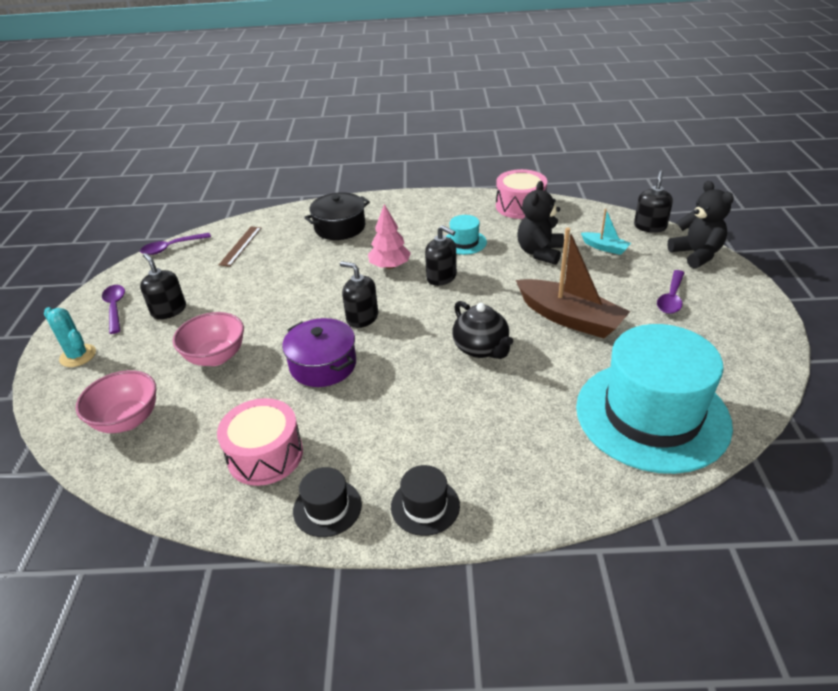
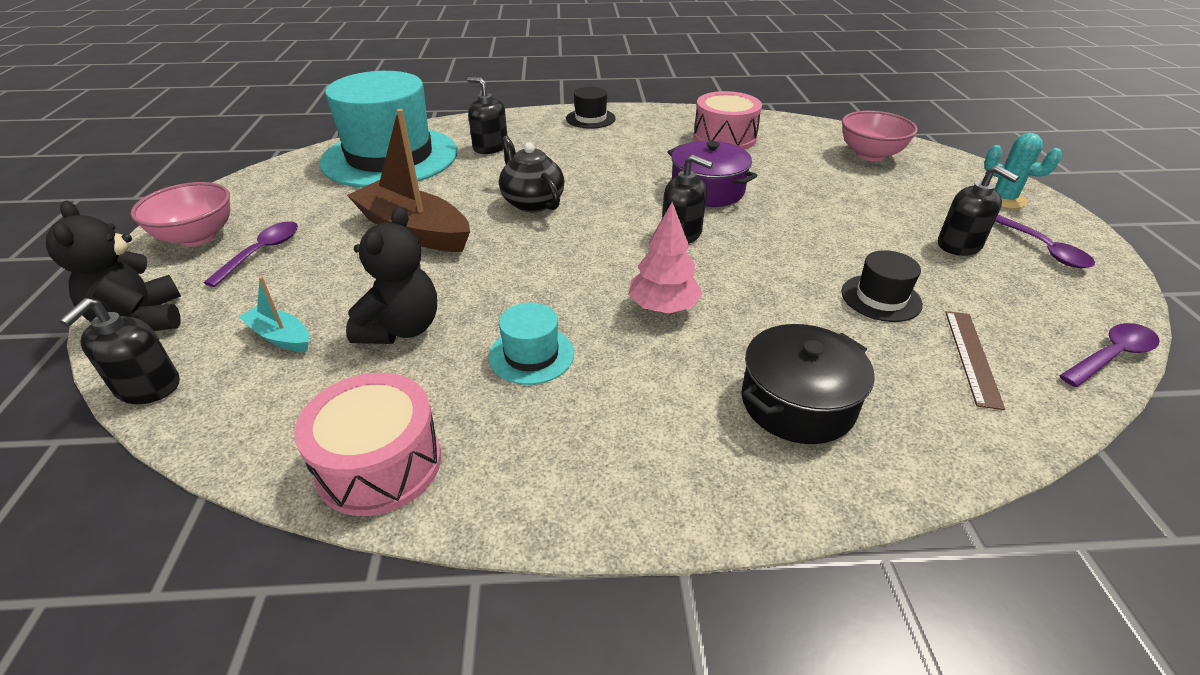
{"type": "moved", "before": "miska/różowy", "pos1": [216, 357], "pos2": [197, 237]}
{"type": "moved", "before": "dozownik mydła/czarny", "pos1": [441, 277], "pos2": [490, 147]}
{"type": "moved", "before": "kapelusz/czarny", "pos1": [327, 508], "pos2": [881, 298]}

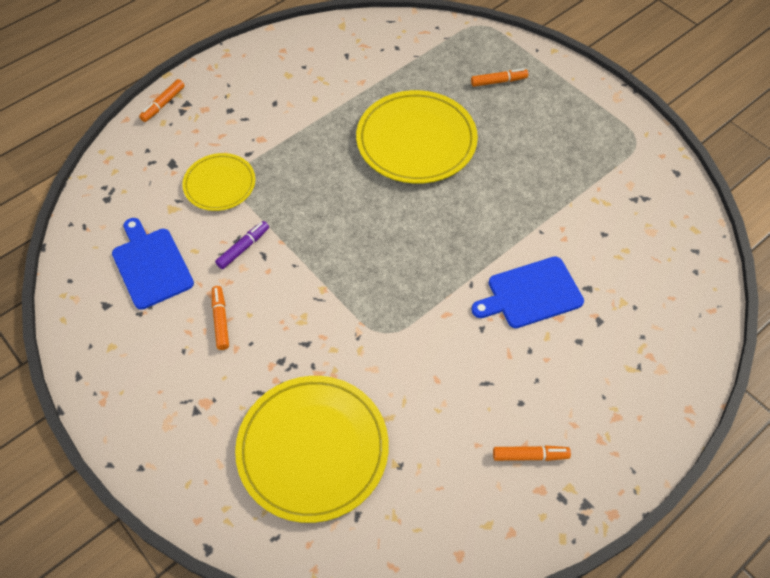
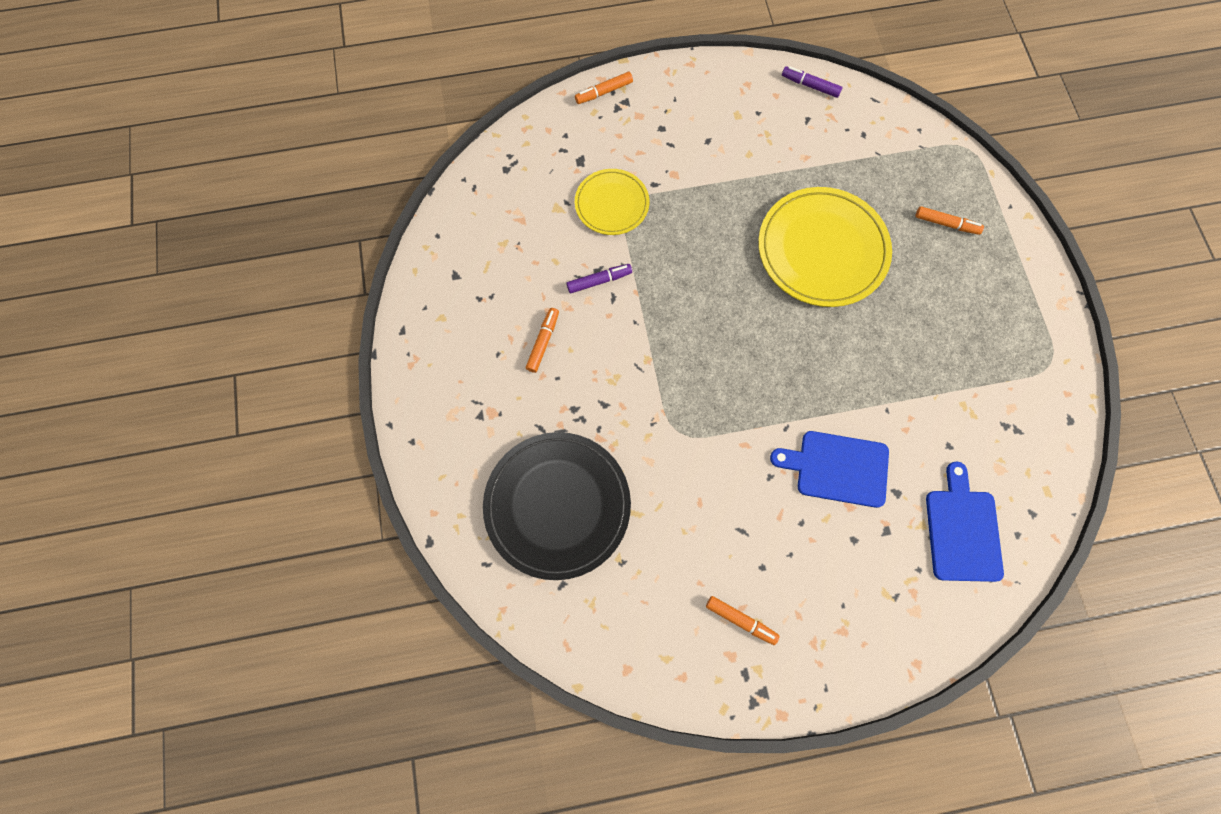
{"type": "recoloured", "before": "talerz/żółty", "after": "talerz/czarny", "pos1": [313, 449], "pos2": [557, 505]}
{"type": "added", "after": "flamaster/fioletowy", "pos2": [810, 86]}
{"type": "moved", "before": "deska do krojenia/niebieski", "pos1": [151, 265], "pos2": [962, 530]}

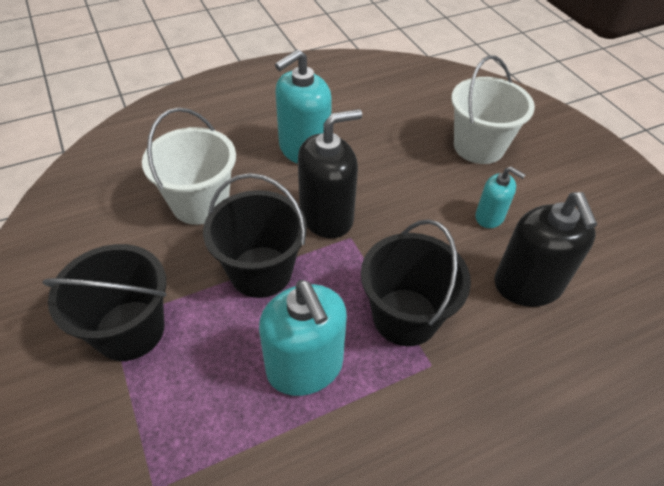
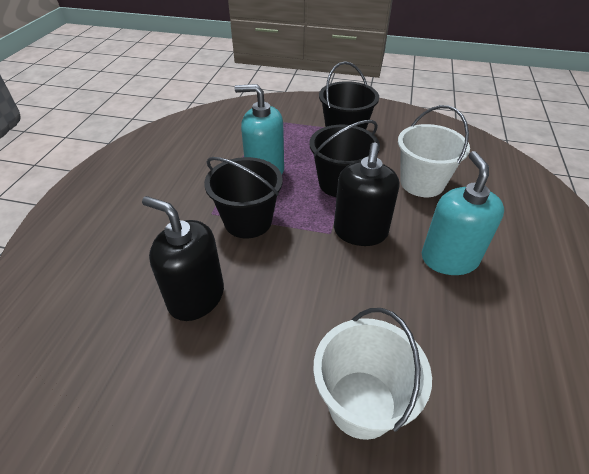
{"type": "removed", "before": "dozownik mydła/turkusowy", "pos1": [489, 217]}

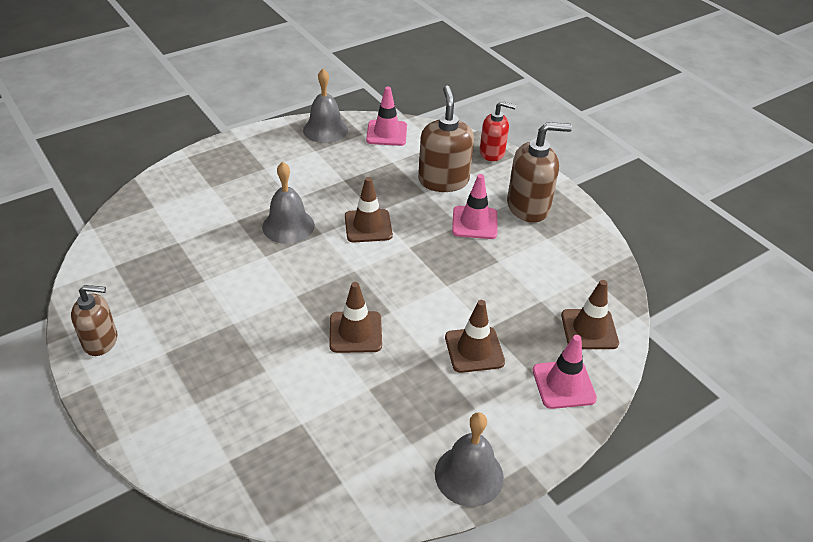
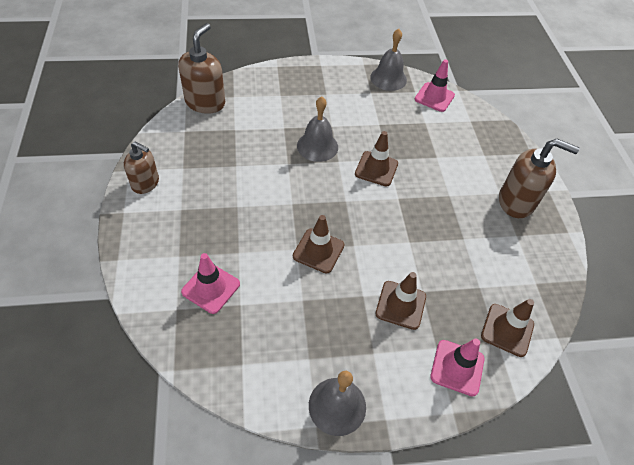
{"type": "moved", "before": "dozownik mydła/brązowy", "pos1": [443, 180], "pos2": [205, 102]}
{"type": "moved", "before": "pachołek/różowy", "pos1": [474, 223], "pos2": [211, 288]}
{"type": "removed", "before": "dozownik mydła/czerwony", "pos1": [492, 153]}

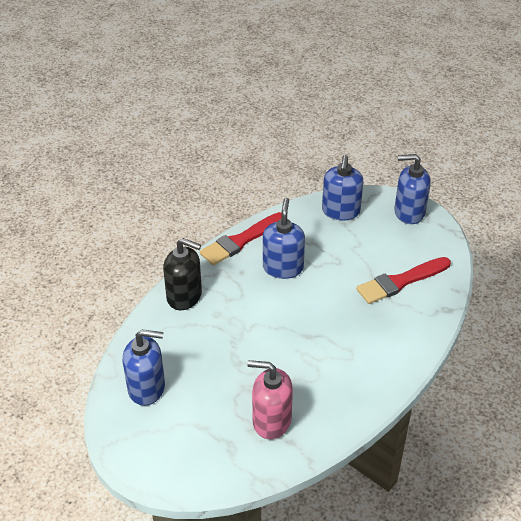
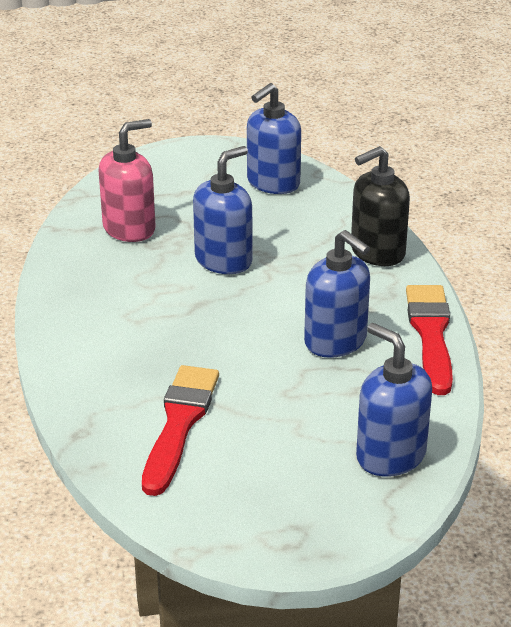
{"type": "moved", "before": "dozownik mydła/niebieski", "pos1": [409, 212], "pos2": [223, 260]}

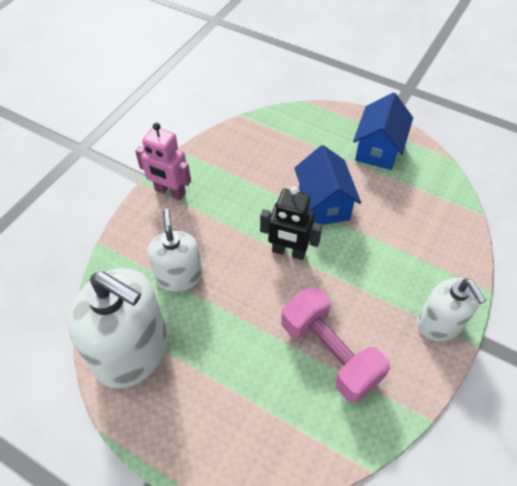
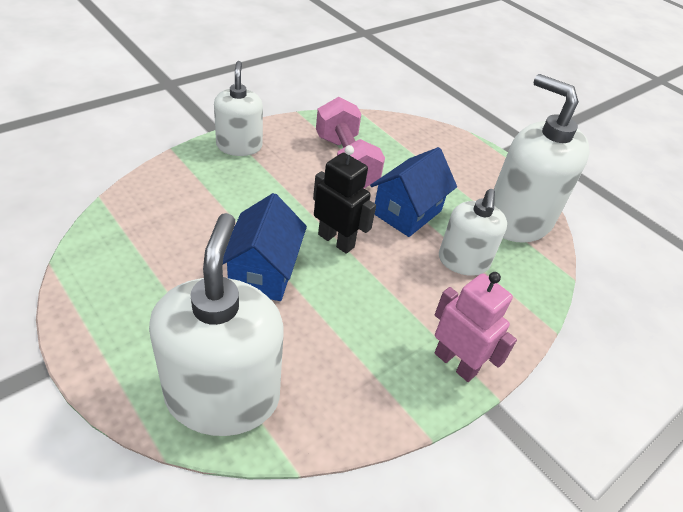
{"type": "added", "after": "dozownik mydła/biały", "pos2": [223, 396]}
{"type": "moved", "before": "domek/niebieski", "pos1": [378, 149], "pos2": [407, 212]}

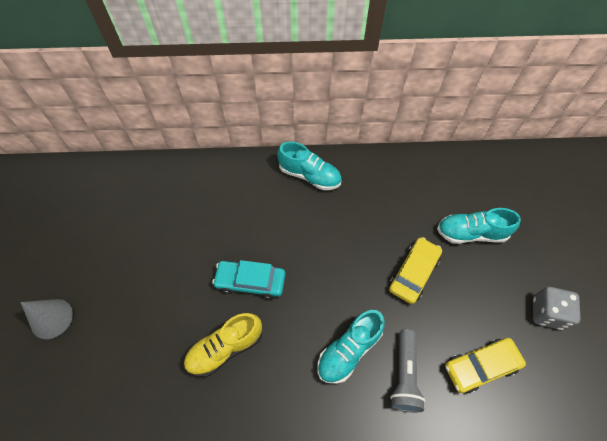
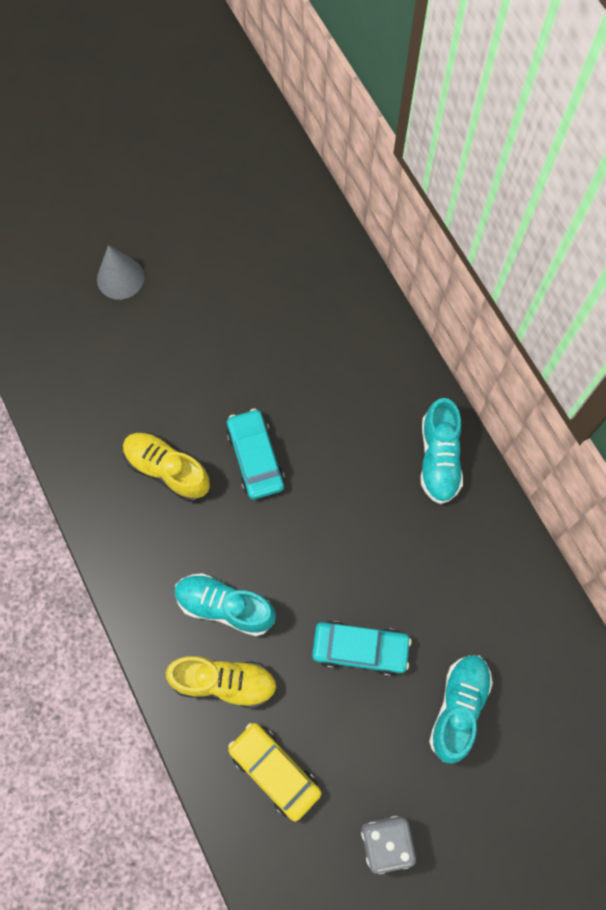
{"type": "replaced", "before": "latarka/szary", "after": "but/żółty", "pos1": [405, 375], "pos2": [224, 682]}
{"type": "recoloured", "before": "samochód/żółty", "after": "samochód/turkusowy", "pos1": [413, 273], "pos2": [360, 649]}
{"type": "turned", "before": "but/turkusowy", "pos1": [471, 233], "pos2": [458, 708], "turn": 45}

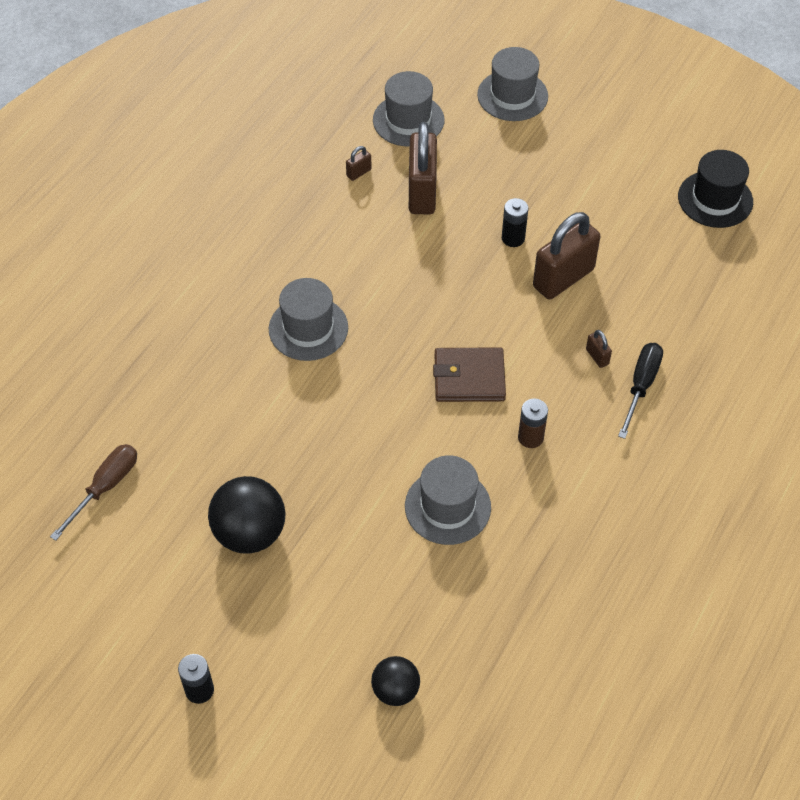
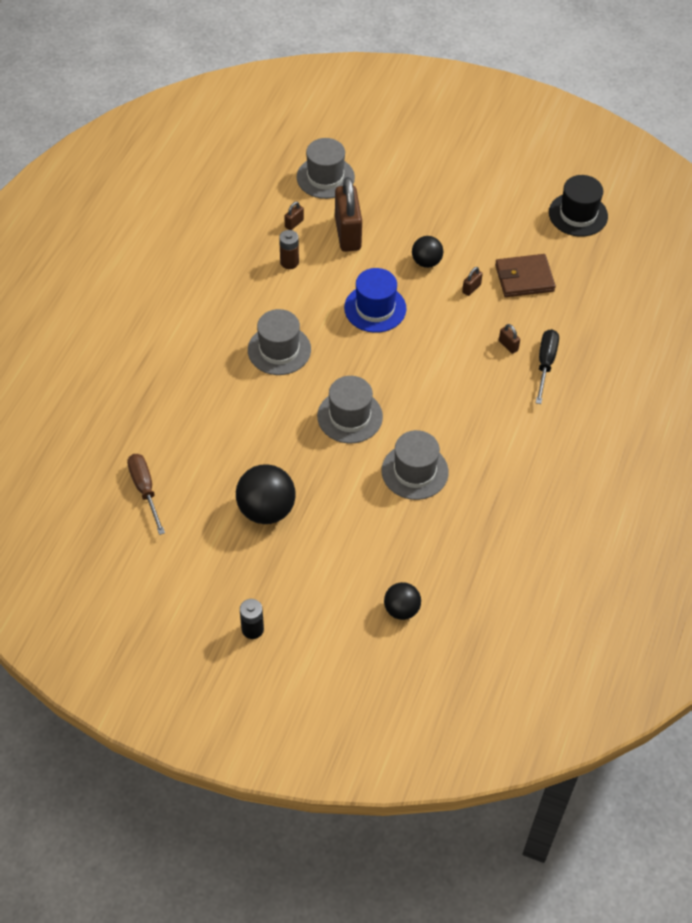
{"type": "turned", "before": "śrubokręt/brązowy", "pos1": [105, 487], "pos2": [145, 490], "turn": -45}
{"type": "moved", "before": "bateria/brązowy", "pos1": [530, 437], "pos2": [289, 262]}
{"type": "moved", "before": "kapelusz/szary", "pos1": [512, 95], "pos2": [350, 416]}
{"type": "added", "after": "kapelusz/niebieski", "pos2": [375, 308]}
{"type": "replaced", "before": "bateria/czarny", "after": "piłka/czarny", "pos1": [513, 238], "pos2": [426, 262]}
{"type": "resized", "before": "kłódka/brązowy", "pos1": [563, 278], "pos2": [471, 288], "scale": 0.41}
{"type": "moved", "before": "portfel/brązowy", "pos1": [469, 378], "pos2": [524, 278]}

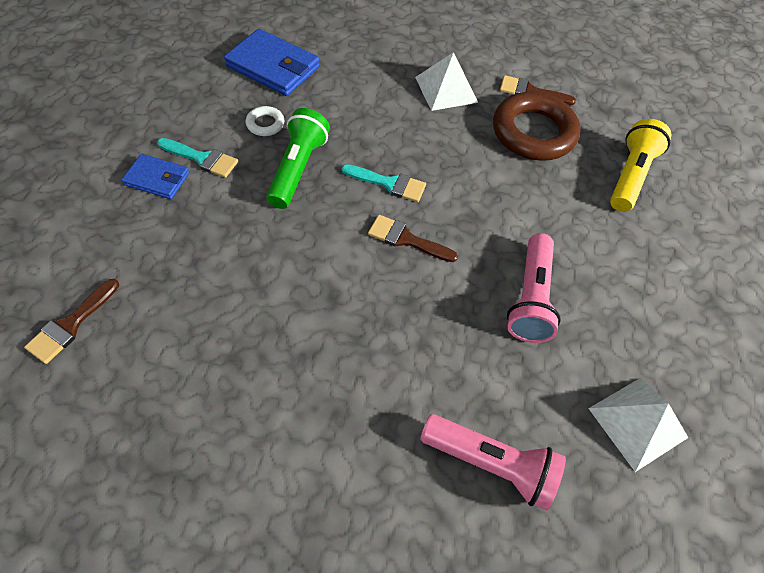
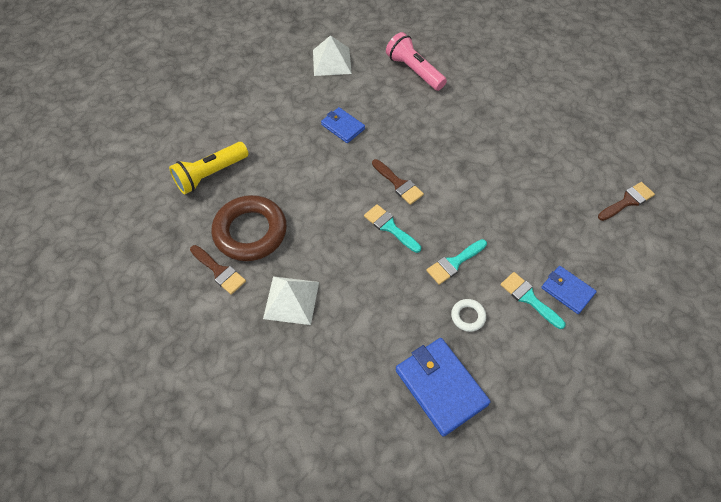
{"type": "replaced", "before": "latarka/różowy", "after": "portfel/niebieski", "pos1": [530, 298], "pos2": [343, 127]}
{"type": "replaced", "before": "latarka/zielony", "after": "pędzel/turkusowy", "pos1": [297, 168], "pos2": [454, 263]}

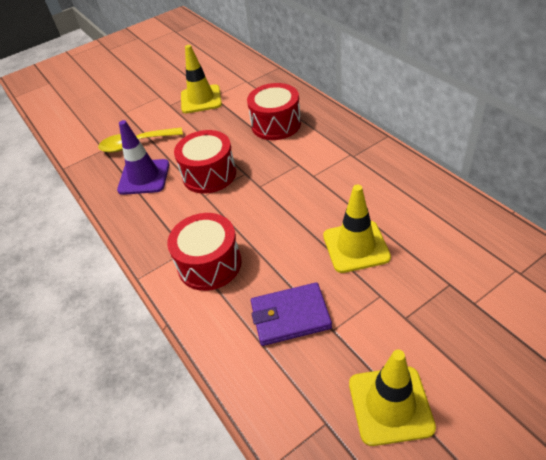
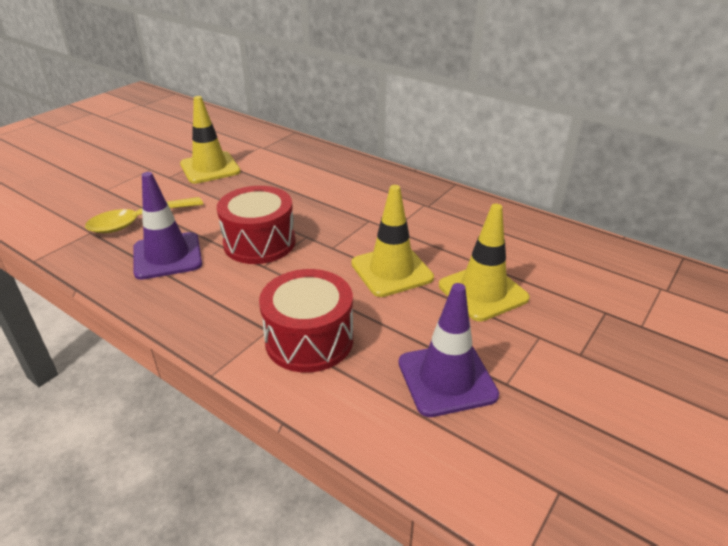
{"type": "moved", "before": "pachołek/żółty", "pos1": [390, 405], "pos2": [391, 271]}
{"type": "replaced", "before": "portfel/fioletowy", "after": "pachołek/fioletowy", "pos1": [290, 316], "pos2": [447, 379]}
{"type": "removed", "before": "bęben/czerwony", "pos1": [276, 124]}

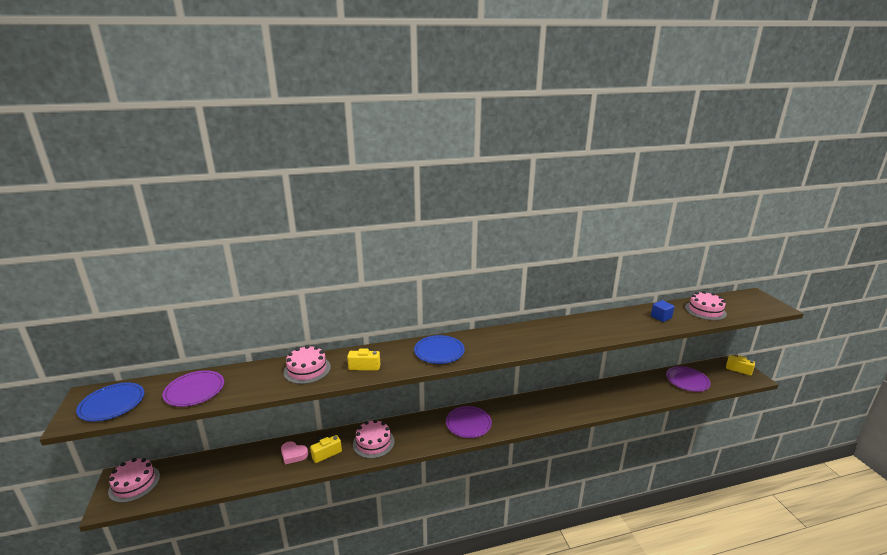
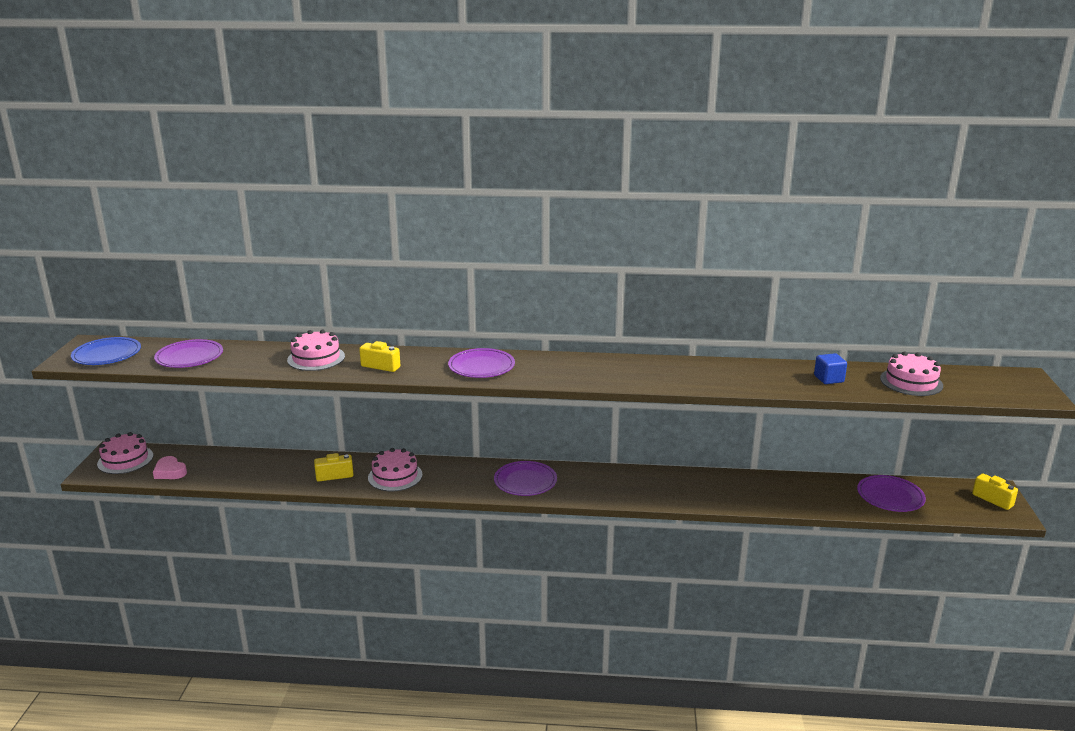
{"type": "moved", "before": "serce/różowy", "pos1": [293, 454], "pos2": [170, 472]}
{"type": "recoloured", "before": "talerz/niebieski", "after": "talerz/fioletowy", "pos1": [439, 351], "pos2": [481, 366]}

